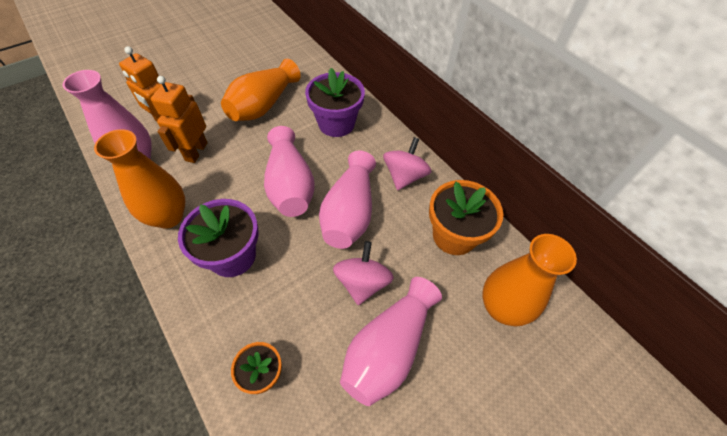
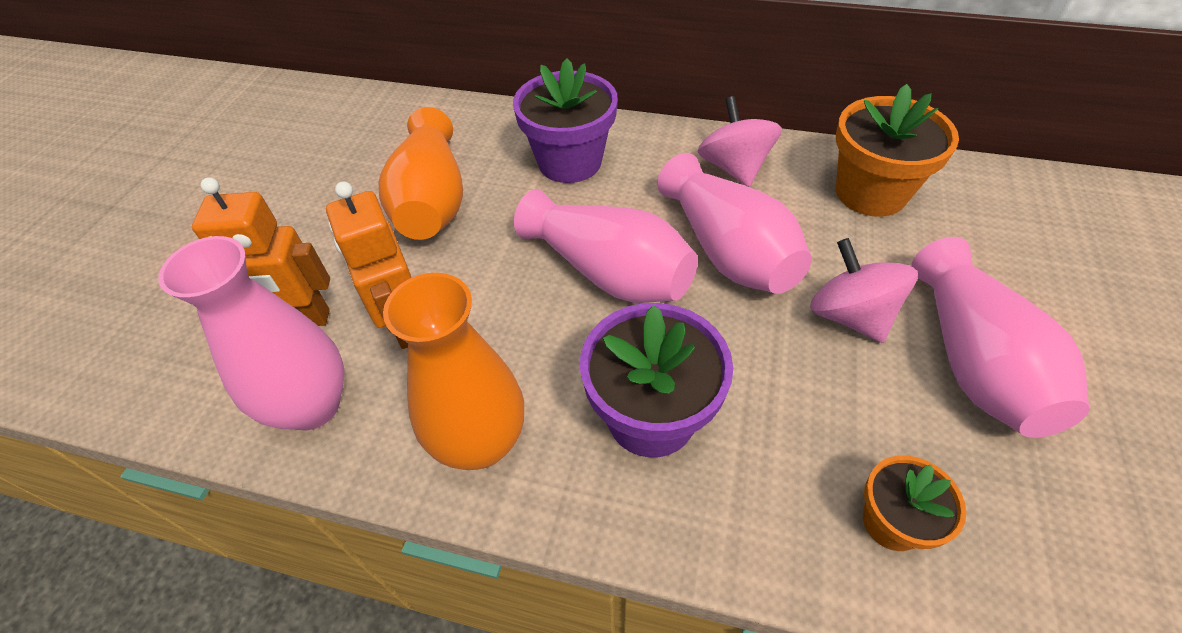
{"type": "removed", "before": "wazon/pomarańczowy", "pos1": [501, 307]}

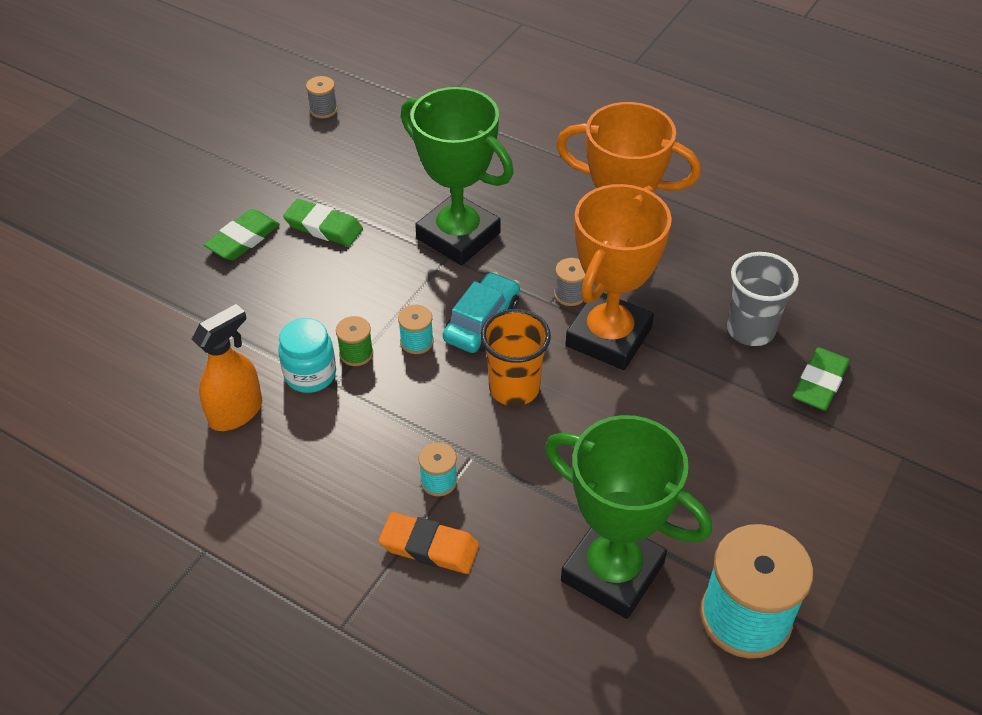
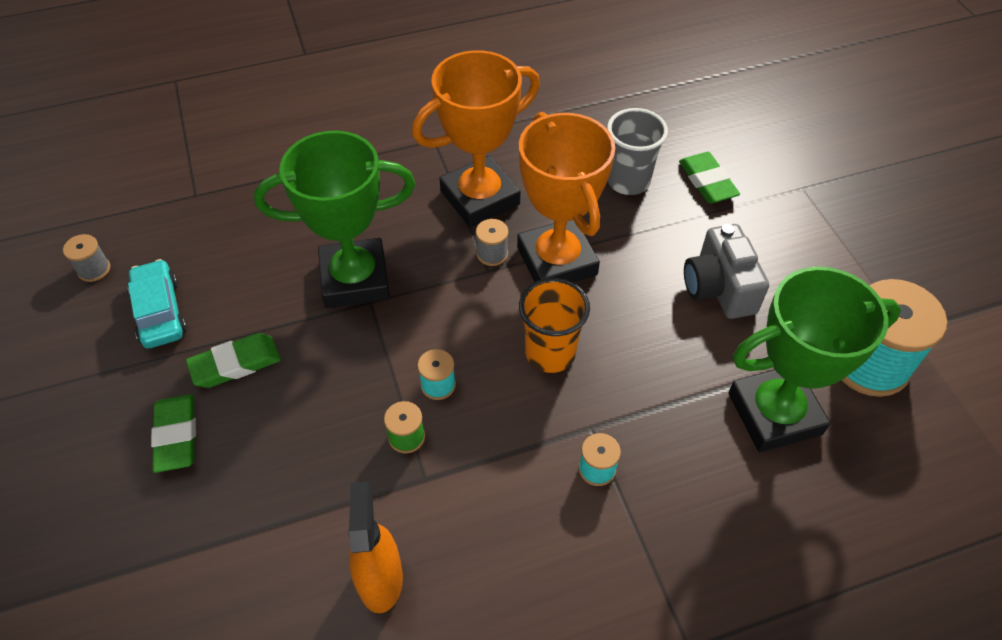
{"type": "moved", "before": "samochód/turkusowy", "pos1": [482, 322], "pos2": [160, 312]}
{"type": "added", "after": "aparat fotograficzny/szary", "pos2": [719, 288]}
{"type": "removed", "before": "słoik/turkusowy", "pos1": [310, 375]}
{"type": "removed", "before": "gumka do mazania/pomarańczowy", "pos1": [429, 547]}

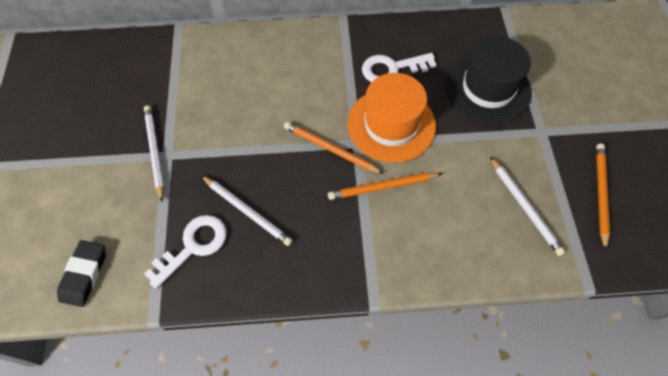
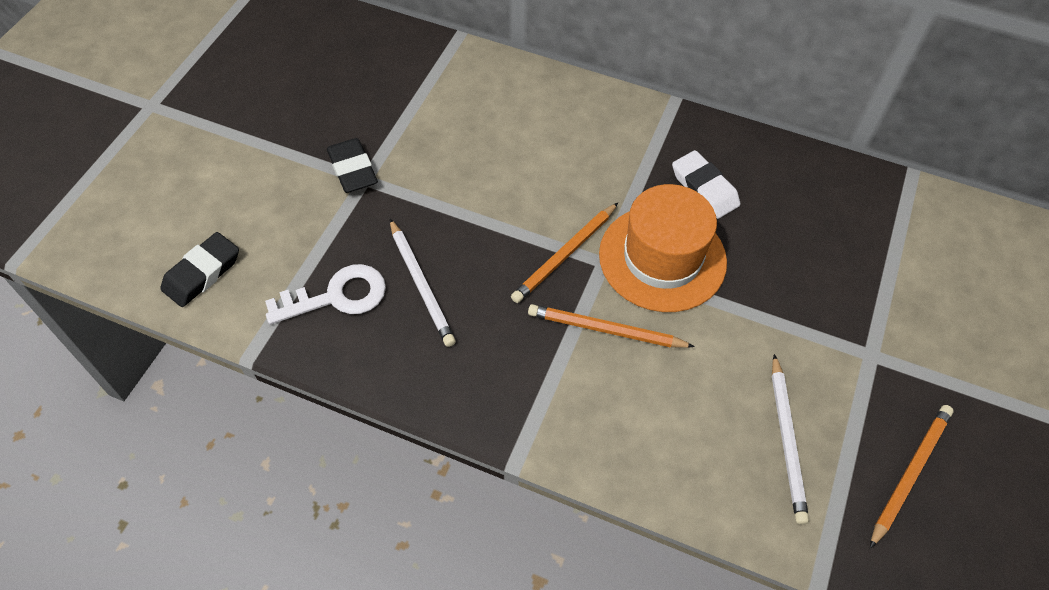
{"type": "replaced", "before": "ołówek/biały", "after": "gumka do mazania/czarny", "pos1": [154, 152], "pos2": [352, 170]}
{"type": "turned", "before": "ołówek/pomarańczowy", "pos1": [330, 149], "pos2": [565, 255], "turn": -105}
{"type": "replaced", "before": "klucz/biały", "after": "gumka do mazania/biały", "pos1": [392, 69], "pos2": [704, 188]}
{"type": "removed", "before": "kapelusz/czarny", "pos1": [488, 88]}

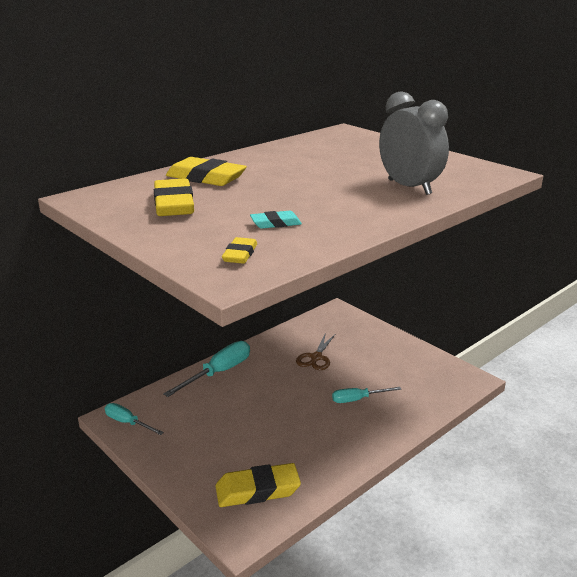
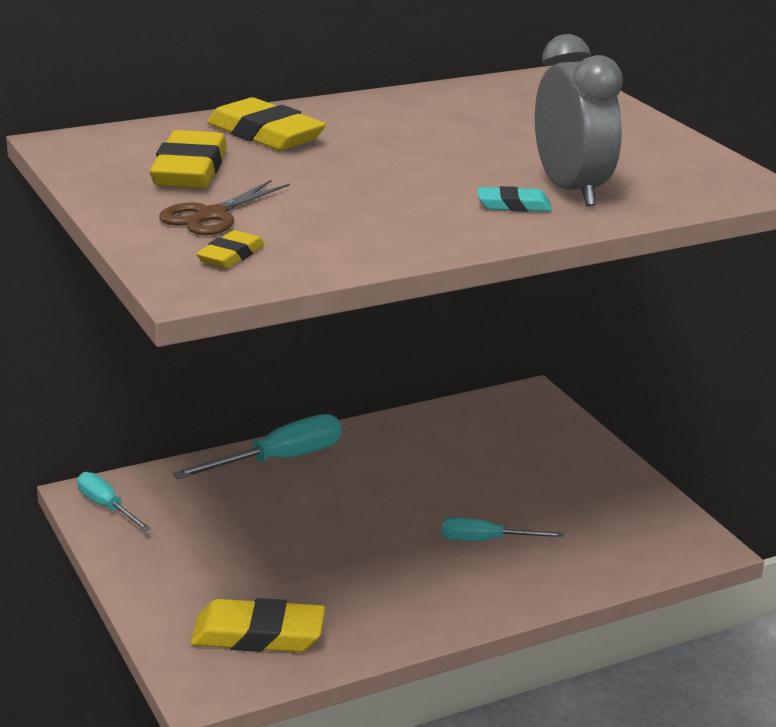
{"type": "moved", "before": "nożyczki/brązowy", "pos1": [316, 358], "pos2": [211, 216]}
{"type": "moved", "before": "gumka do mazania/turkusowy", "pos1": [275, 223], "pos2": [513, 205]}

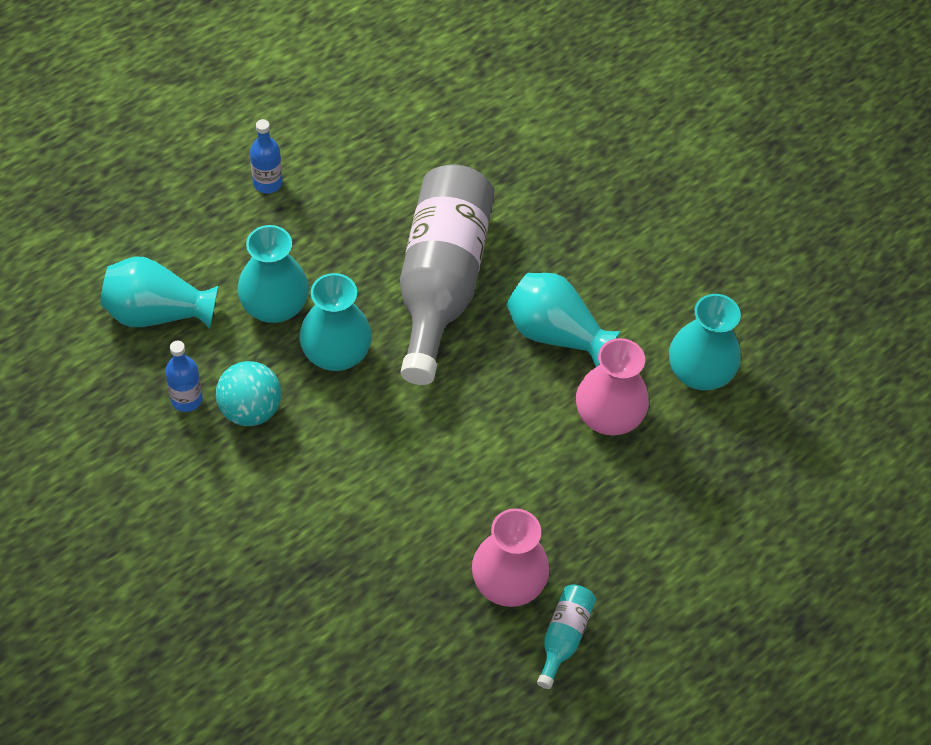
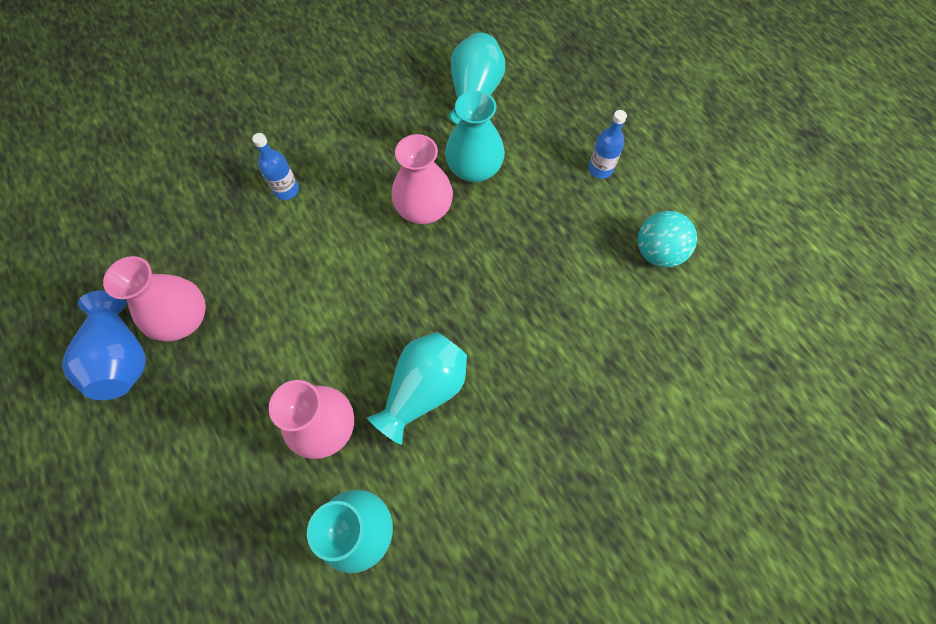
{"type": "replaced", "before": "butelka/turkusowy", "after": "wazon/niebieski", "pos1": [564, 637], "pos2": [122, 357]}
{"type": "moved", "before": "butelka/niebieski", "pos1": [186, 399], "pos2": [286, 190]}
{"type": "recoloured", "before": "wazon/turkusowy", "after": "wazon/różowy", "pos1": [336, 353], "pos2": [424, 209]}
{"type": "moved", "before": "piłka/turkusowy", "pos1": [250, 410], "pos2": [657, 252]}
{"type": "removed", "before": "butelka/szary", "pos1": [441, 282]}

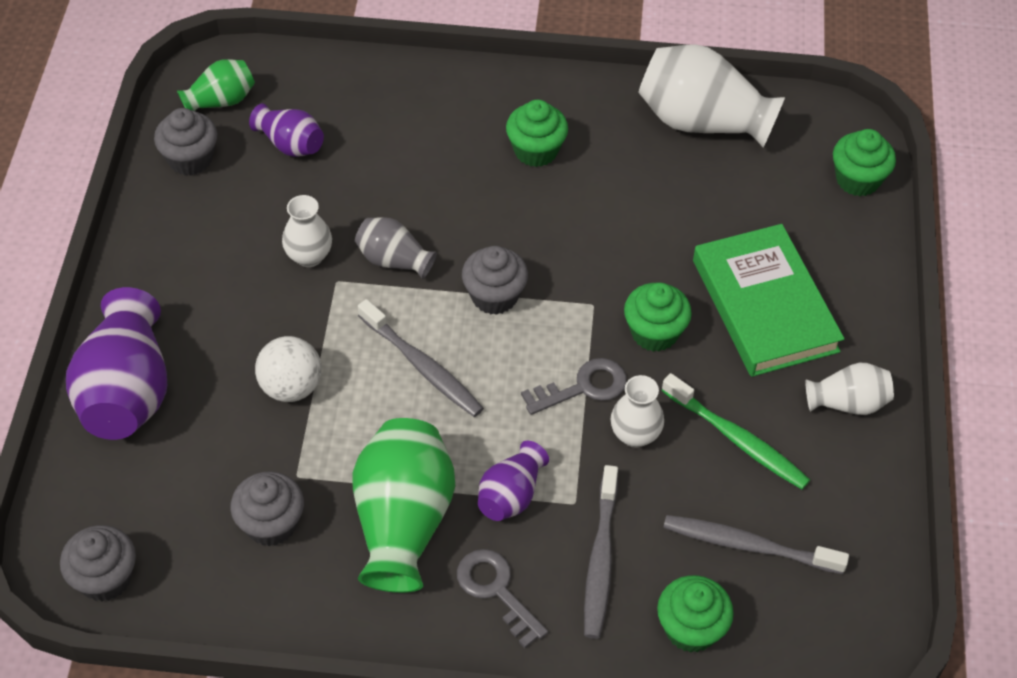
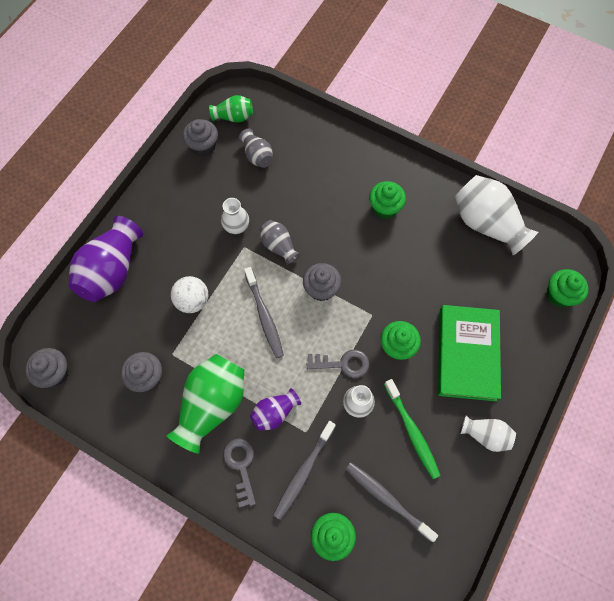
{"type": "recoloured", "before": "wazon/fioletowy", "after": "wazon/szary", "pos1": [290, 144], "pos2": [257, 156]}

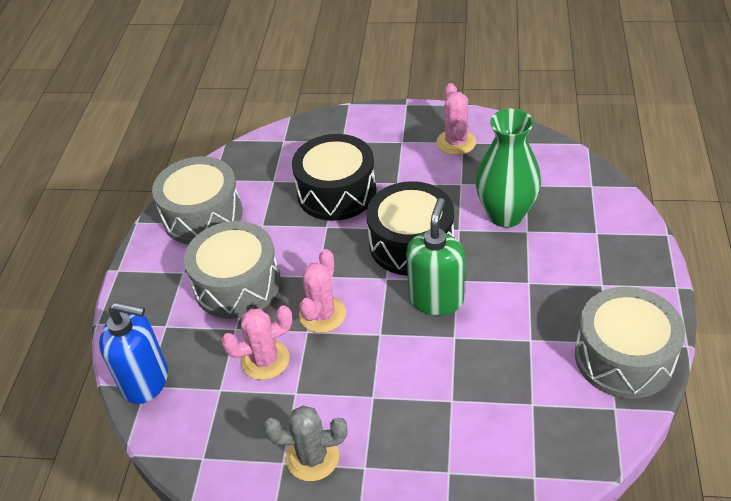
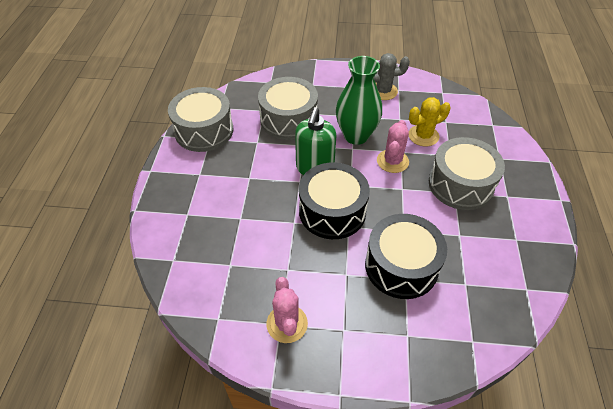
{"type": "moved", "before": "bęben/szary", "pos1": [202, 215], "pos2": [288, 119]}
{"type": "moved", "before": "wazon/zielony", "pos1": [506, 215], "pos2": [356, 135]}
{"type": "recoloured", "before": "kaktus/różowy", "after": "kaktus/żółty", "pos1": [265, 360], "pos2": [423, 136]}
{"type": "removed", "before": "dozownik mydła/niebieski", "pos1": [146, 381]}

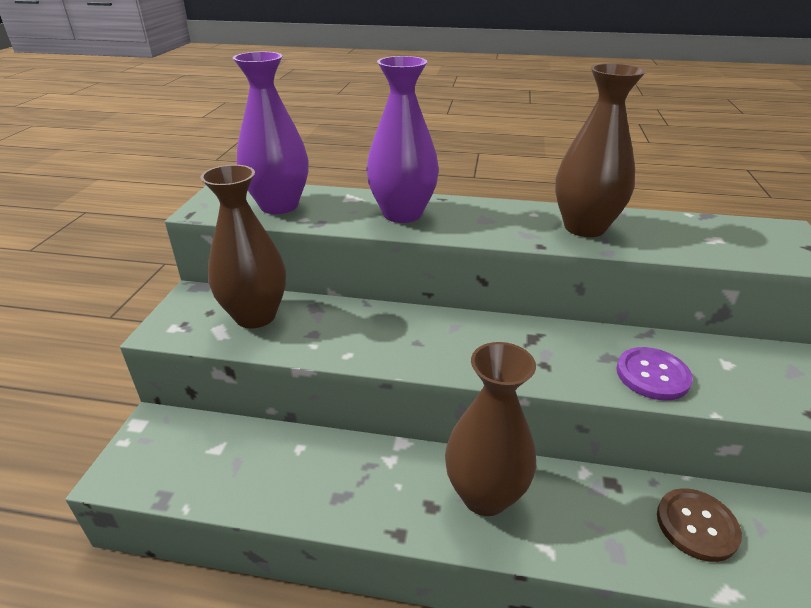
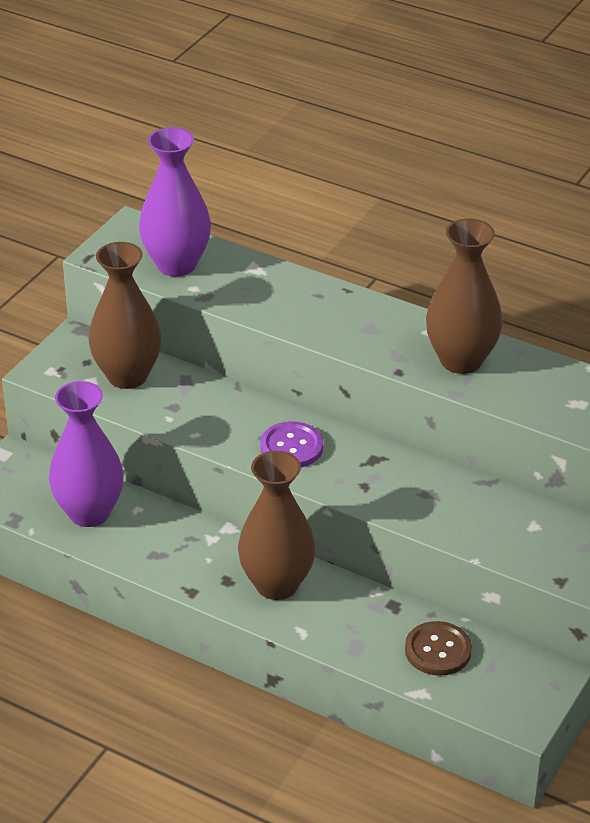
{"type": "moved", "before": "wazon/fioletowy", "pos1": [402, 214], "pos2": [89, 513]}
{"type": "moved", "before": "guzik/fioletowy", "pos1": [652, 375], "pos2": [291, 447]}

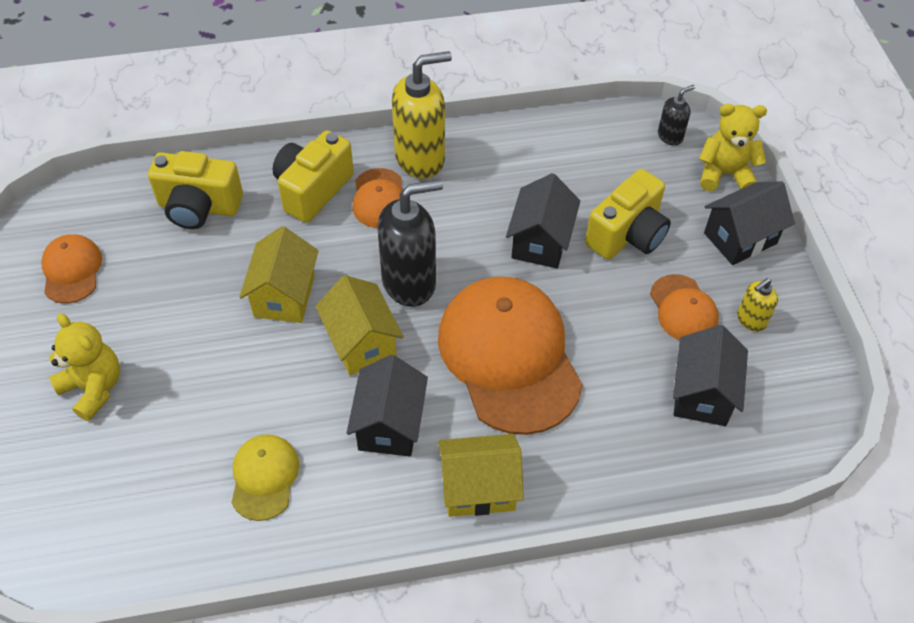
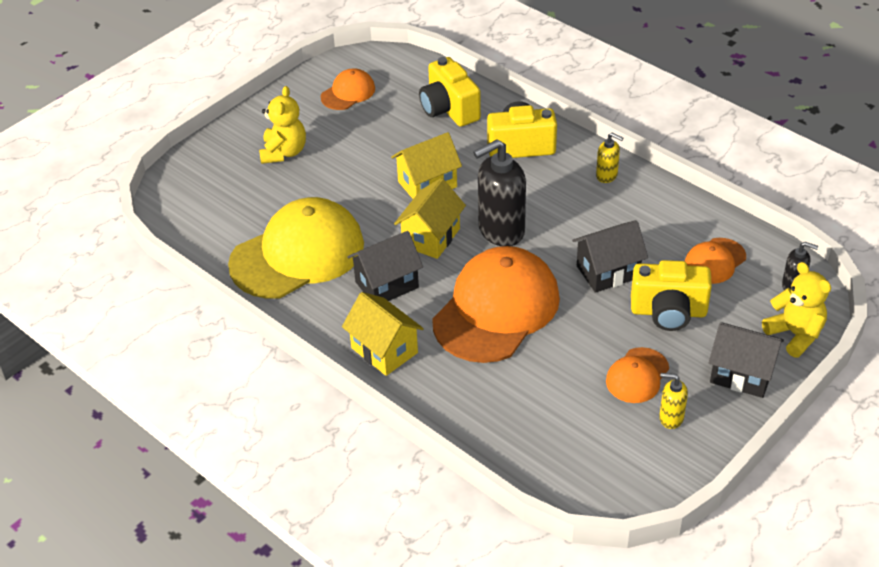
{"type": "resized", "before": "czapka/żółty", "pos1": [264, 477], "pos2": [297, 254], "scale": 2.09}
{"type": "turned", "before": "dozownik mydła/czarny", "pos1": [409, 282], "pos2": [500, 231], "turn": 120}
{"type": "resized", "before": "dozownik mydła/żółty", "pos1": [420, 158], "pos2": [607, 176], "scale": 0.49}
{"type": "moved", "before": "czapka/pomarańczowy", "pos1": [379, 199], "pos2": [714, 261]}
{"type": "removed", "before": "domek/czarny", "pos1": [702, 394]}

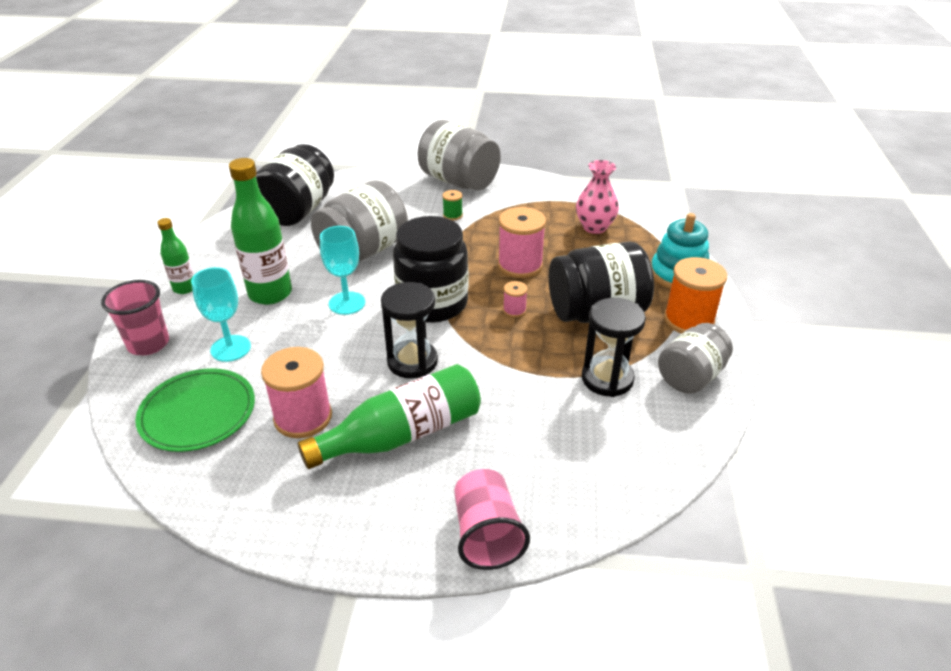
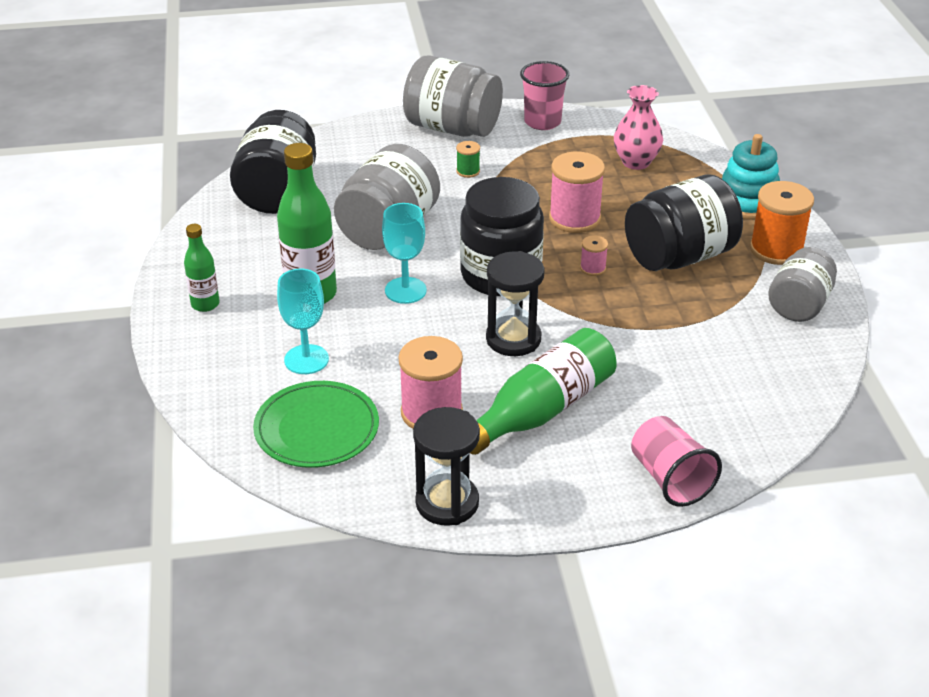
{"type": "moved", "before": "klepsydra/czarny", "pos1": [607, 379], "pos2": [447, 503]}
{"type": "moved", "before": "szklanka/różowy", "pos1": [148, 344], "pos2": [542, 122]}

